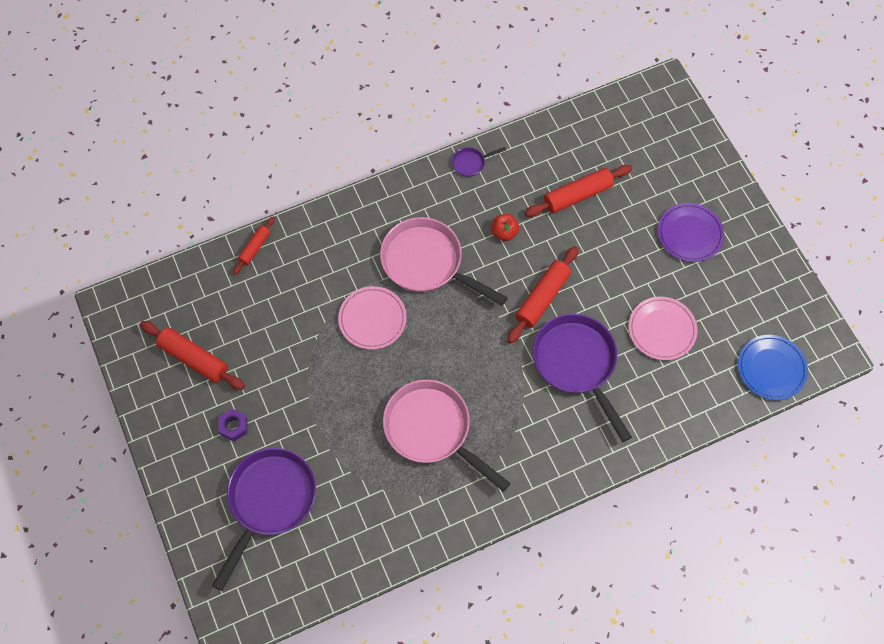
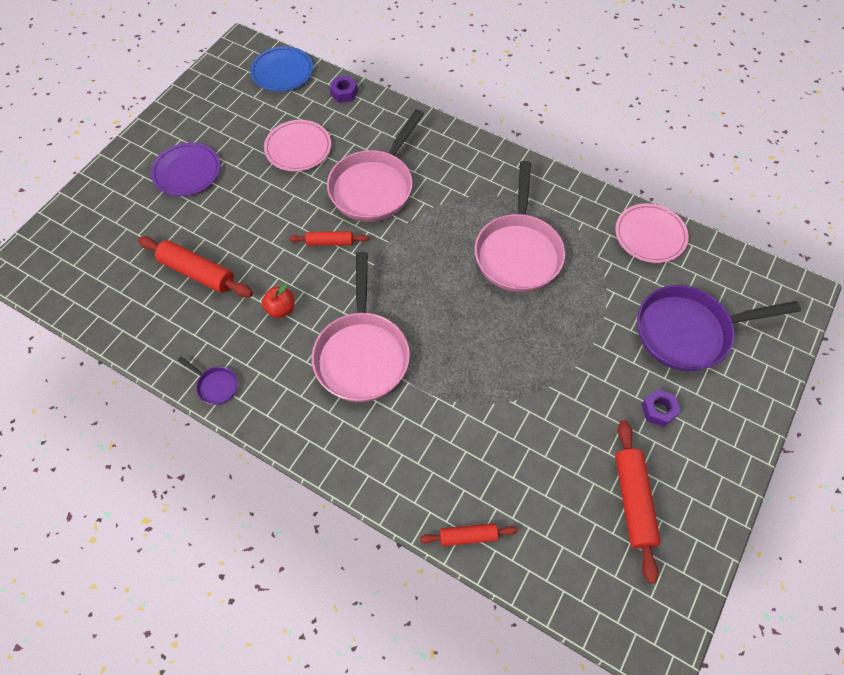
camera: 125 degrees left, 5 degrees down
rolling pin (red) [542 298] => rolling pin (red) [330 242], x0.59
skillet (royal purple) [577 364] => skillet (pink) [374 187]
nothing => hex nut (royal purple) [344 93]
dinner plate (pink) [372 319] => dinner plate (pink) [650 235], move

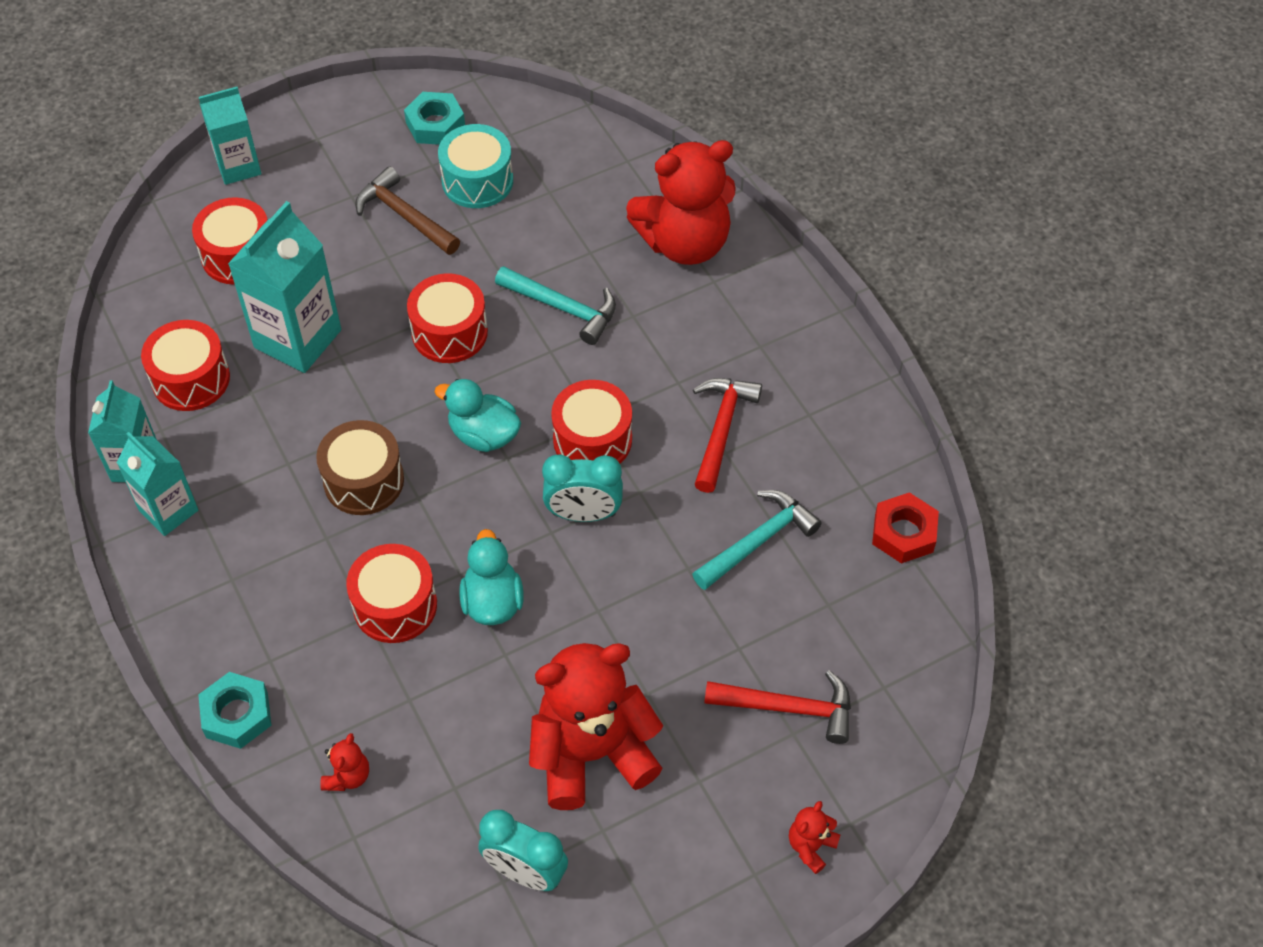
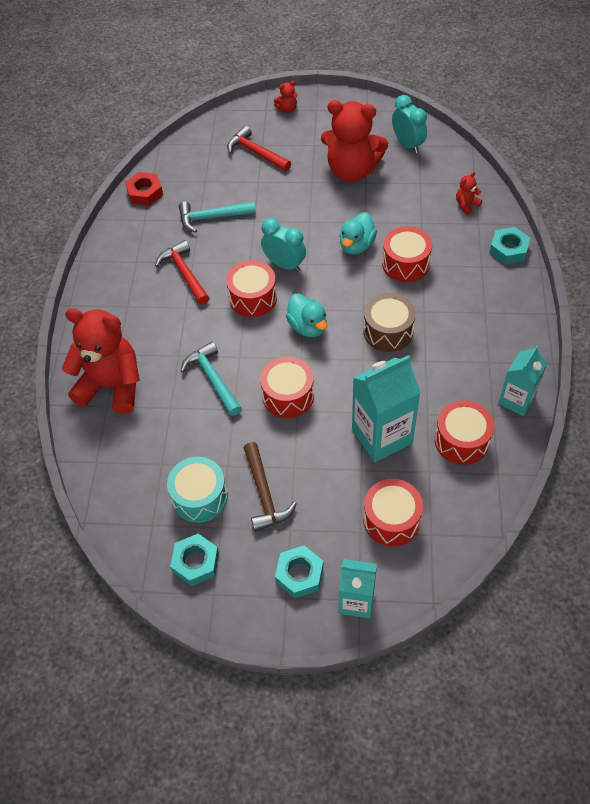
camera: 145 degrees left, 0 degrees up
carpenter's hammer (red) [721 429] => carpenter's hammer (red) [184 273], 105 degrees clockwise
nothing => hex nut (teal) [299 574]
carton (teal) [168 510] => nothing

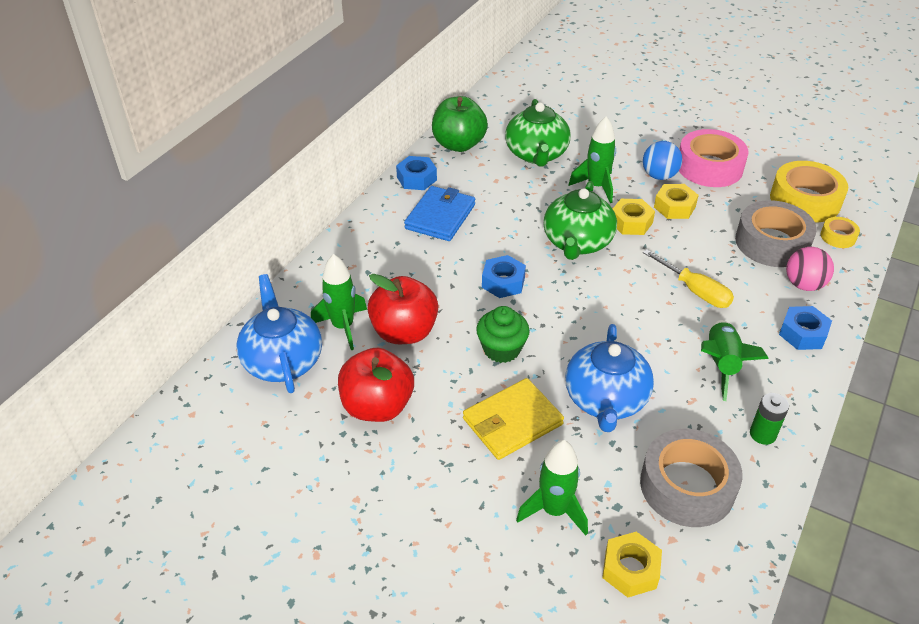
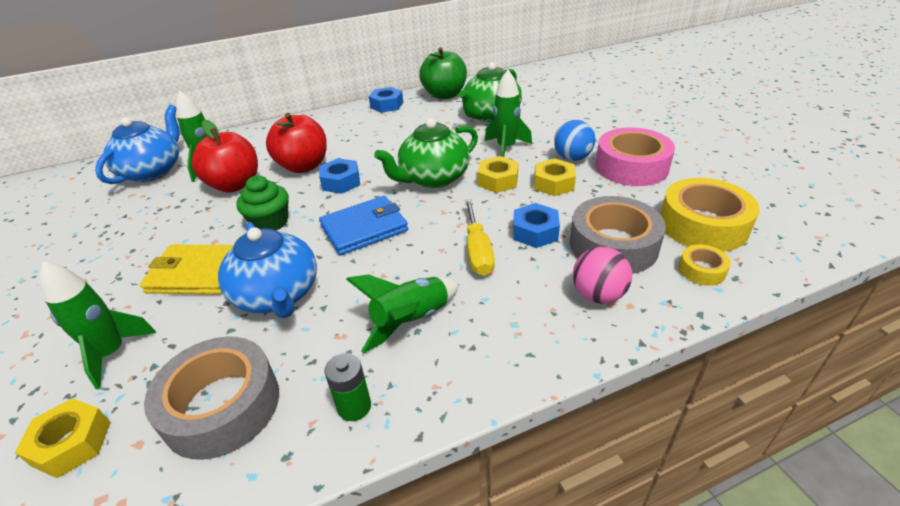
camera: 40 degrees right, 5 degrees down
tea pot (cobalt) [605 400] => tea pot (cobalt) [277 295], 75 degrees counterclockwise
apple fruit (red) [377 406] => apple fruit (red) [303 166], move
billfold (cobalt) [440 216] => billfold (cobalt) [364 228], move
hex nut (cobalt) [802 333] => hex nut (cobalt) [535 232], move

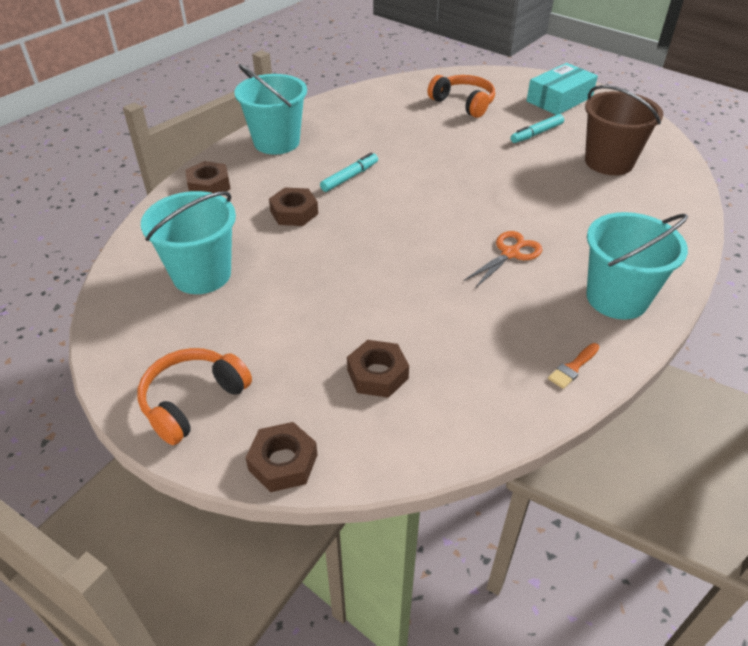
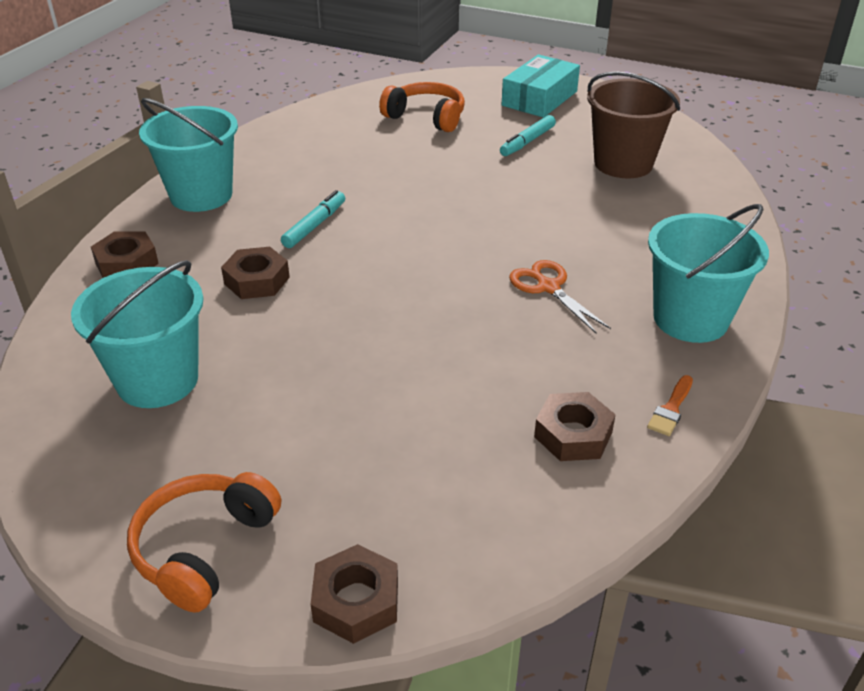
camera: 15 degrees left, 5 degrees down
pair of scissors (orange) [510 253] => pair of scissors (orange) [548 287], 60 degrees counterclockwise
hex nut (dark brown) [377 374] => hex nut (dark brown) [573 434], move

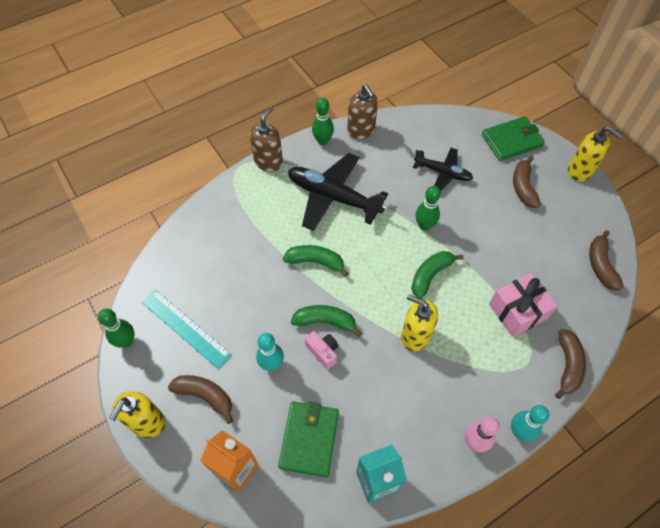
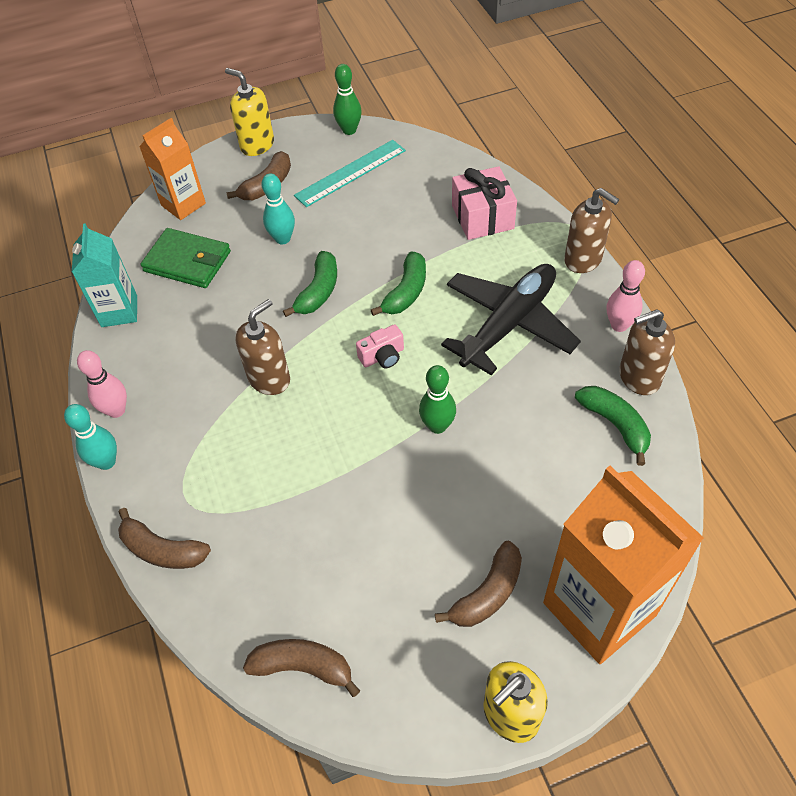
camera: 105 degrees right, 5 degrees down
soap pump (golden) [415 336] => soap pump (dark brown) [269 379]
photo camera (pink) [323 352] => photo camera (pink) [382 356], move
toy banana (dark brown) [523 187] => toy banana (dark brown) [487 593], 120 degrees clockwise
gift (pink) [517 311] => gift (pink) [482 217], move
billfold (green) [511 141] => carton (orange) [599 609]
toy banana (green) [430 275] => toy banana (green) [615 425], move
bowling pin (green) [323 141] => bowling pin (pink) [619 325]
toy plane (ebony) [443 173] => nothing

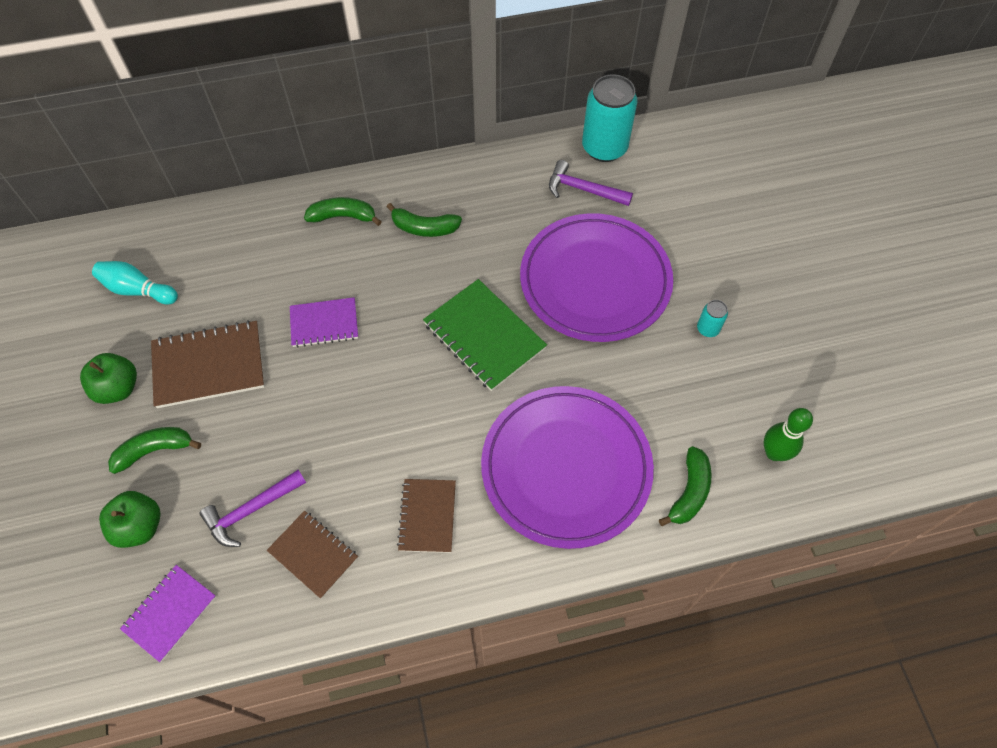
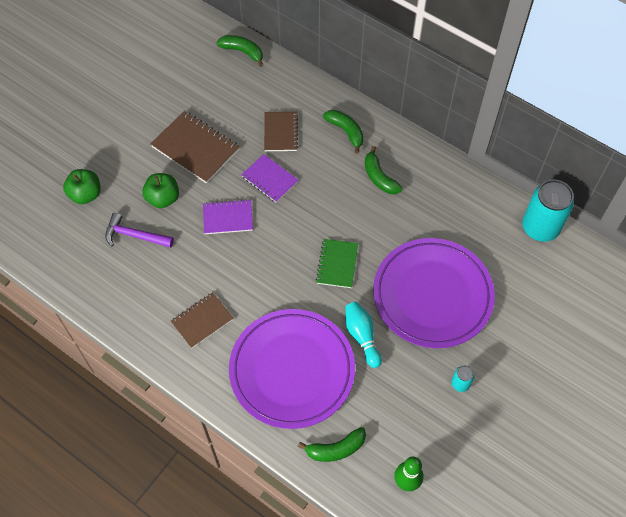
camera: 50 degrees right, 0 degrees up
apple fruit (green) [118 388] => apple fruit (green) [163 198], move
notepad (royal purple) [170 613] => notepad (royal purple) [228 218], move
toy banana (green) [154 450] => toy banana (green) [243 52], move
notepad (dark brown) [313 554] => notepad (dark brown) [280 132], move
notepad (green) [484 336] => notepad (green) [337 264], x0.63
bowling pin (teal) [138 290] => bowling pin (teal) [362 336], move
carpenter's hammer (royal purple) [583 189] => nothing

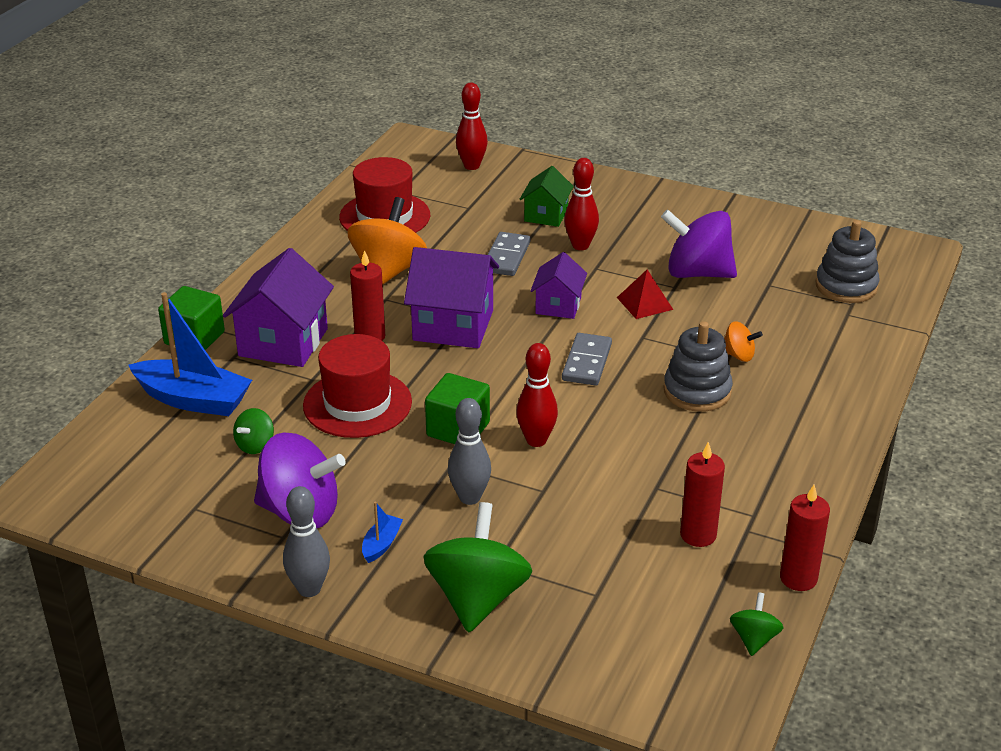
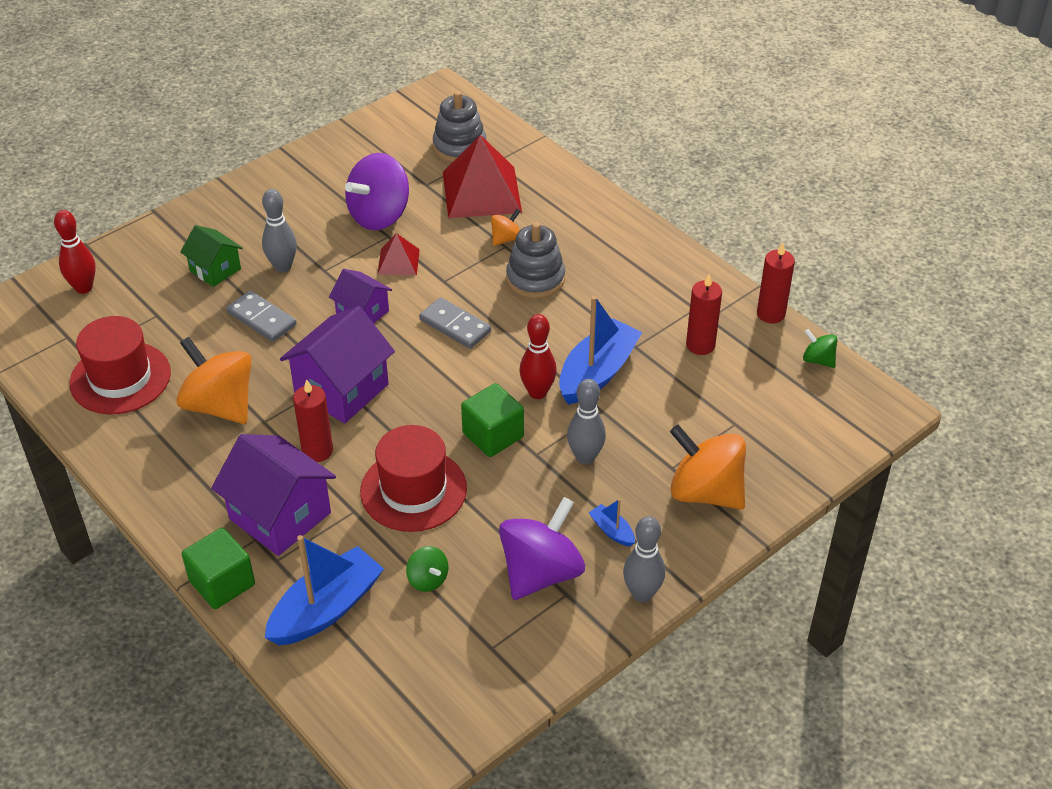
camera: 65 degrees left, 10 degrees up
bowling pin (red) [580 246] => bowling pin (gray) [283 266]
nothing => solid pyramid (red) [481 192]
nothing => sailboat (cobalt) [597 373]
toy top (green) [477 598] => toy top (orange) [705 492]

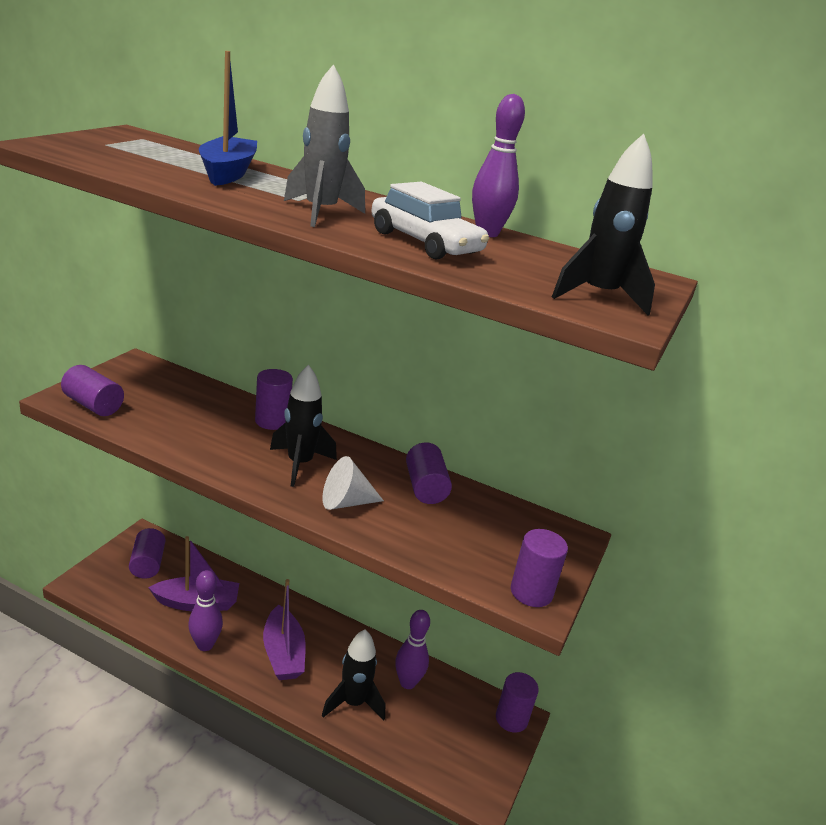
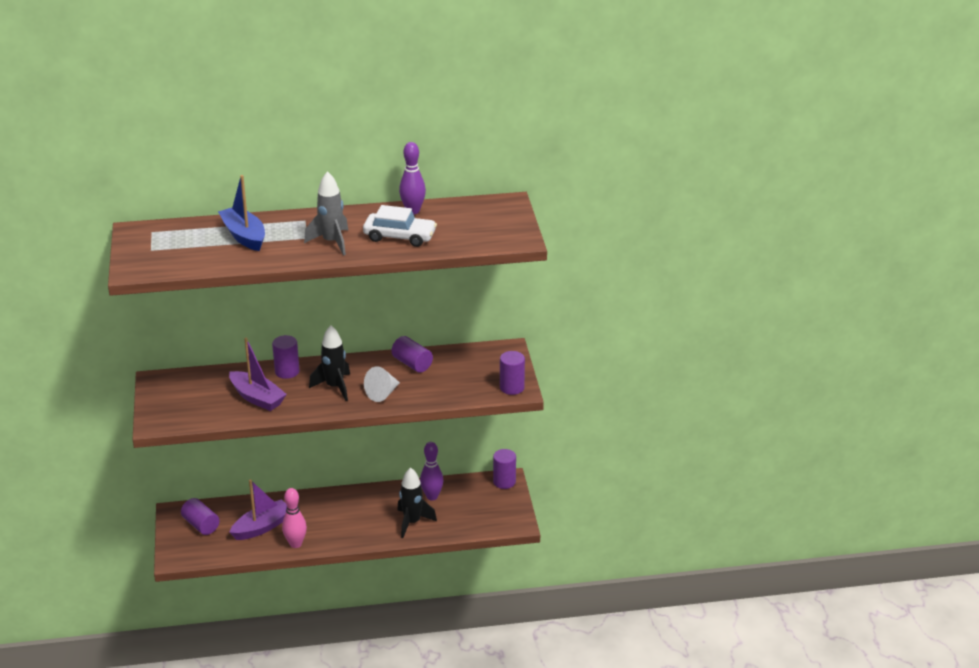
camera: 30 degrees left, 5 degrees up
sailboat (royal purple) [283 653] => sailboat (royal purple) [257 398], move
bowling pin (royal purple) [205 645] => bowling pin (pink) [295 544]
solid cylinder (royal purple) [93 405] => nothing
toy rocket (ebony) [598 296] => nothing

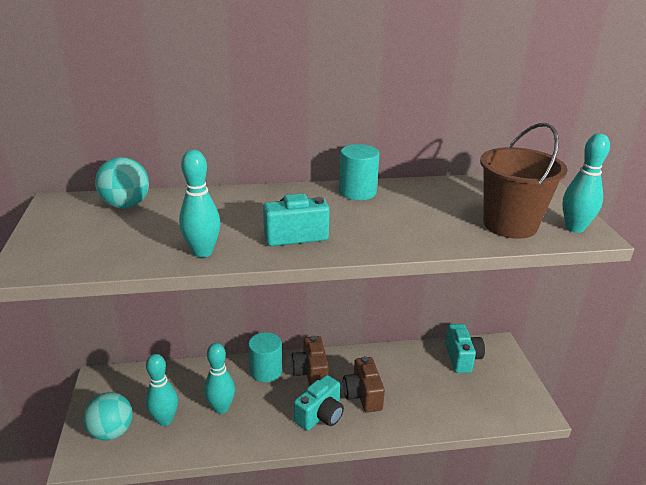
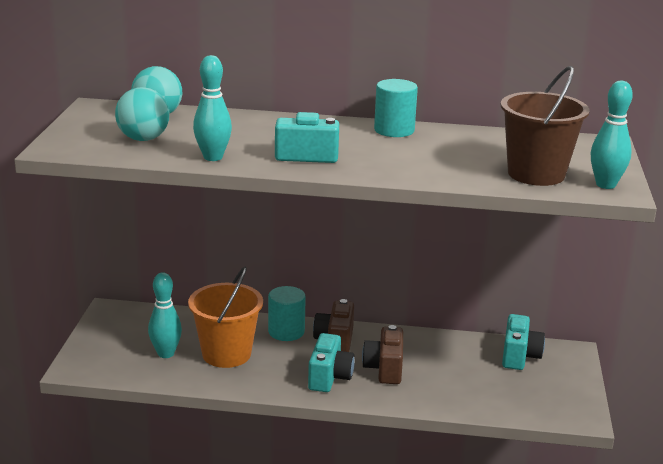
camera: 15 degrees right, 5 degrees down
sphere (teal) [112 432] => sphere (teal) [143 139], move
bowling pin (teal) [221 408] => pail (orange) [226 354]
photo camera (teal) [320 415] => photo camera (teal) [329 377], 45 degrees counterclockwise

